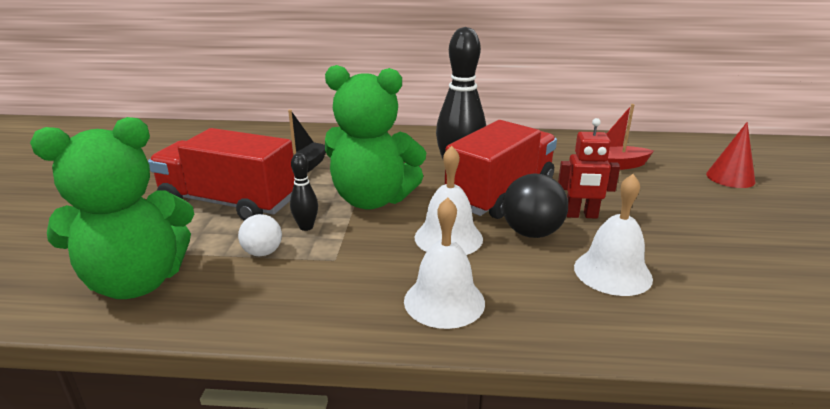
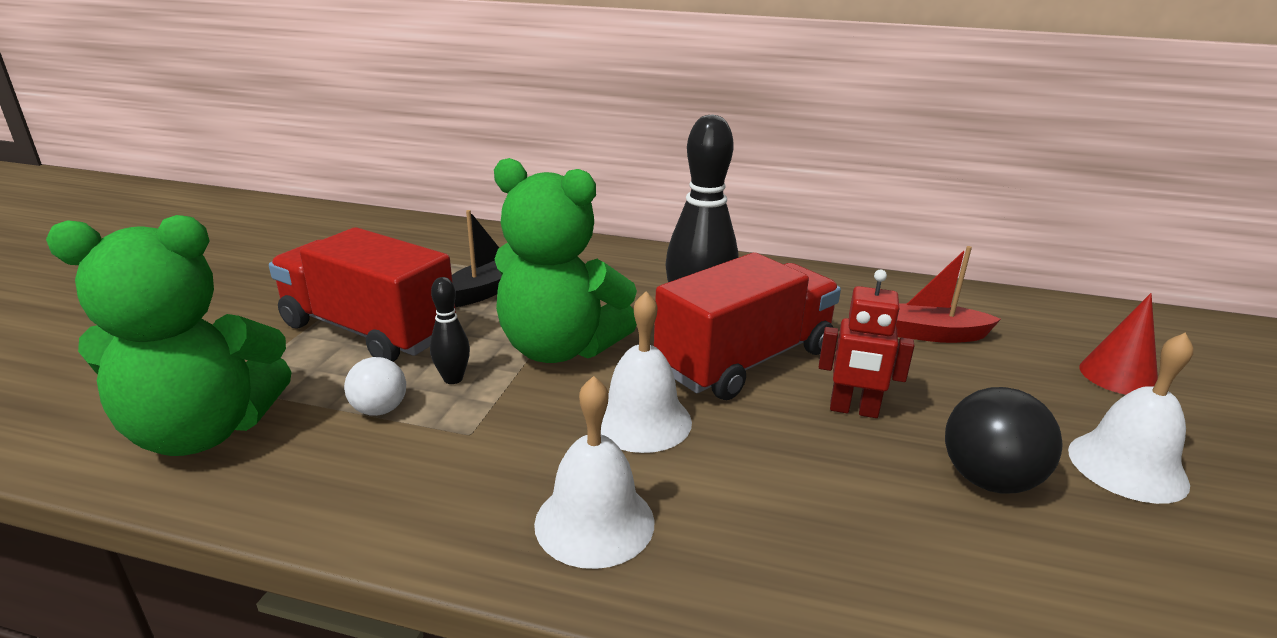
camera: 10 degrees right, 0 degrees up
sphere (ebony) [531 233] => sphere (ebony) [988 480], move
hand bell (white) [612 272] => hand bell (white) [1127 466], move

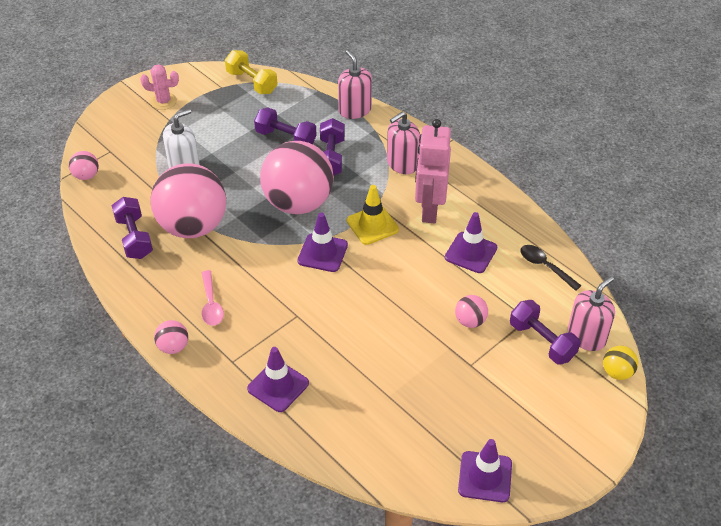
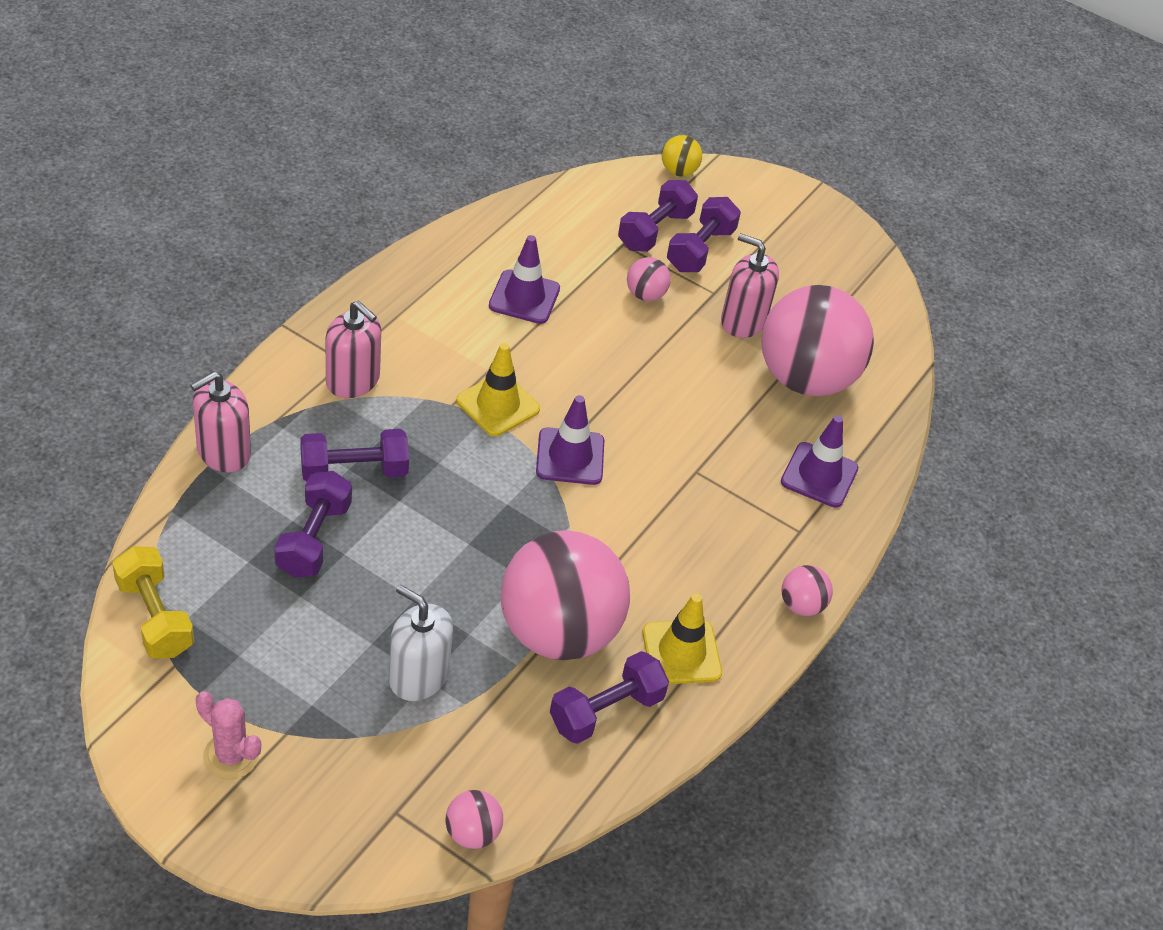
camera: 110 degrees left, 0 degrees up
dumbbell (golden) [252 82] => dumbbell (golden) [155 617], 60 degrees counterclockwise
prickly plant (pink) [163 101] => prickly plant (pink) [231 756], 45 degrees counterclockwise
nothing => road cone (golden) [681 652]
nothing => dumbbell (royal purple) [700 250]
soap pump (pink) [586 337] => soap pump (pink) [743 321], move
sphere (pink) [298 203] => sphere (pink) [805 379], move
teaspoon (pink) [211 304] => nothing
toy robot (pink) [429 209] => nothing
road cone (royal purple) [485 477] => nothing
teaspoon (ebony) [545 266] => nothing

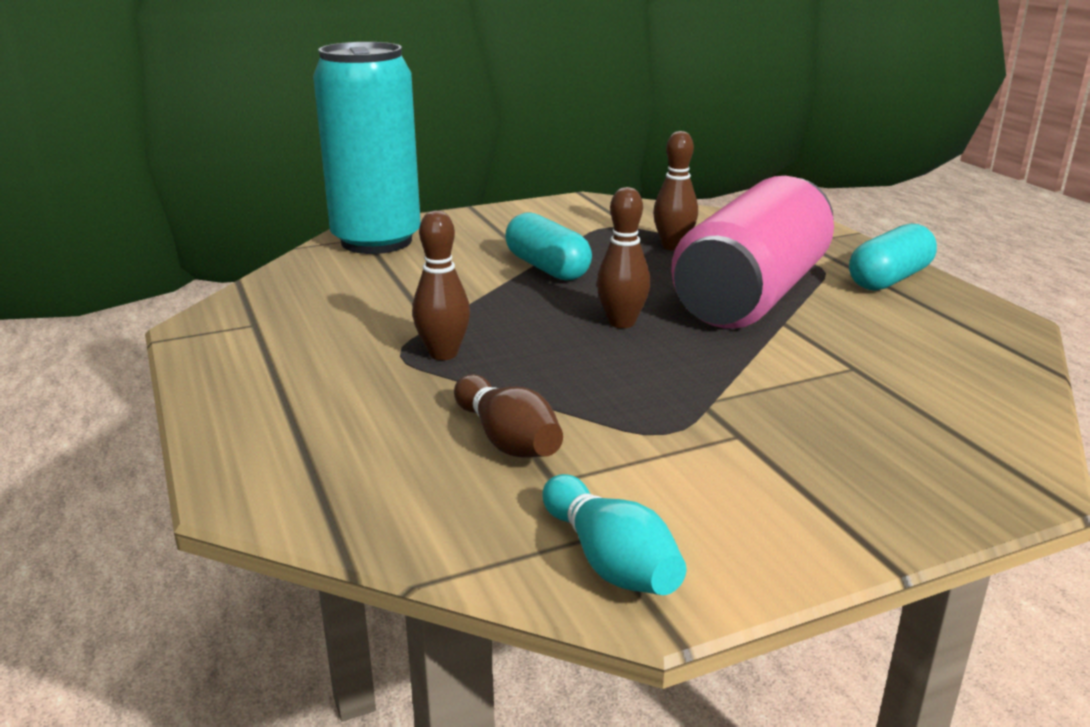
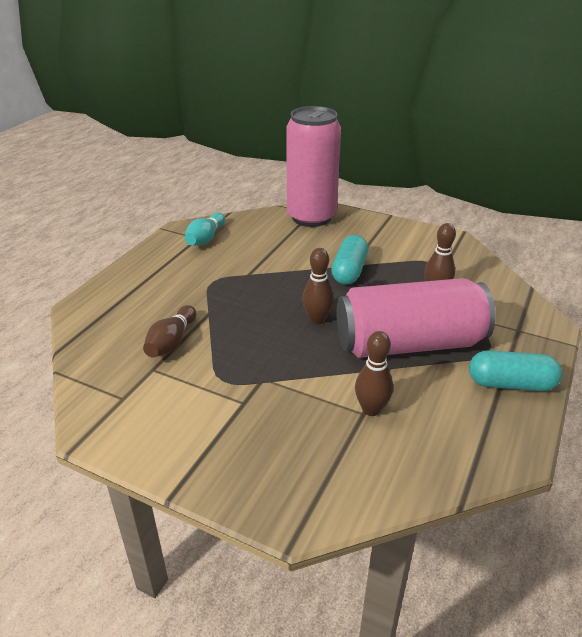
camera: 50 degrees right, 10 degrees up
bowling pin (teal) [610 561] => bowling pin (teal) [205 239], move
can (teal) [376 241] => can (pink) [311 217]
bowling pin (dark brown) [443 354] => bowling pin (dark brown) [371 409], move

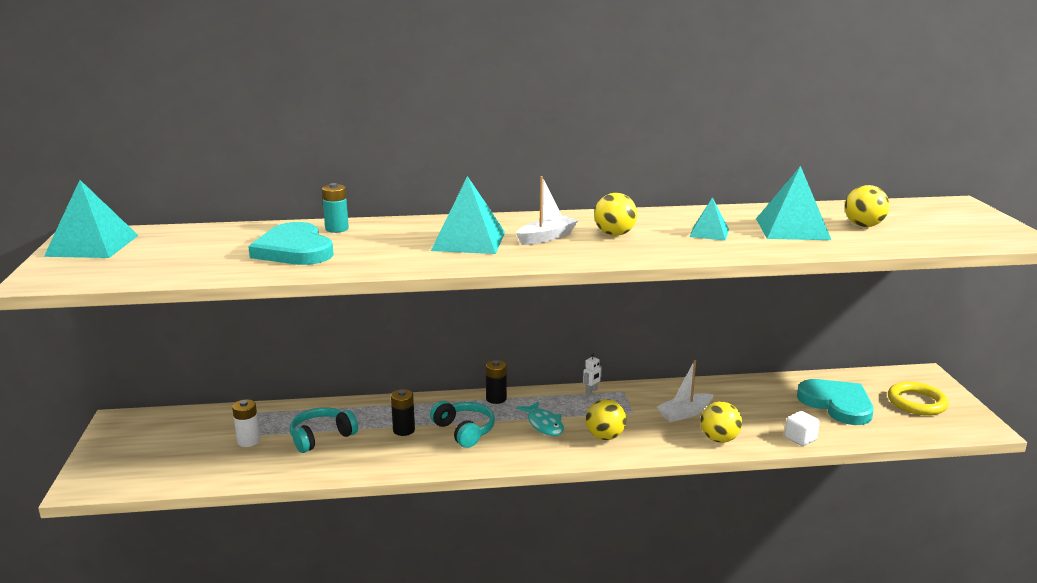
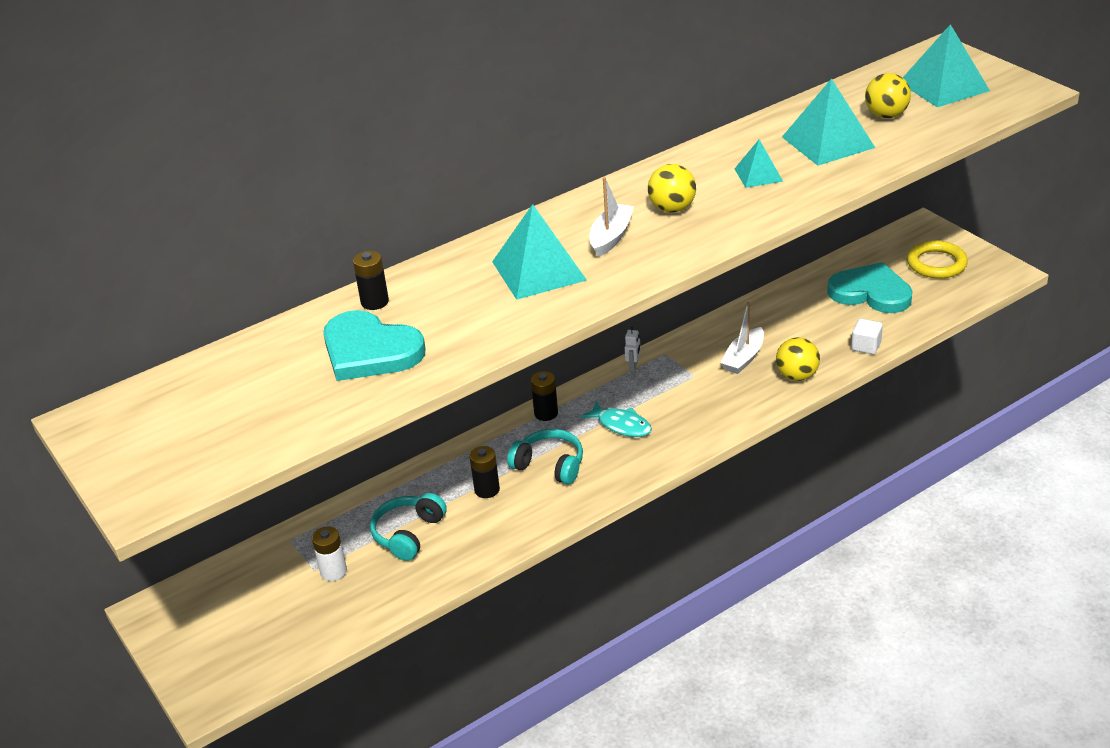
camera: 25 degrees left, 15 degrees up
power cell (teal) [337 229] => power cell (ebony) [375 302]
solid pyramid (teal) [92 245] => solid pyramid (teal) [943 86], move
sphere (golden) [605 437] => nothing

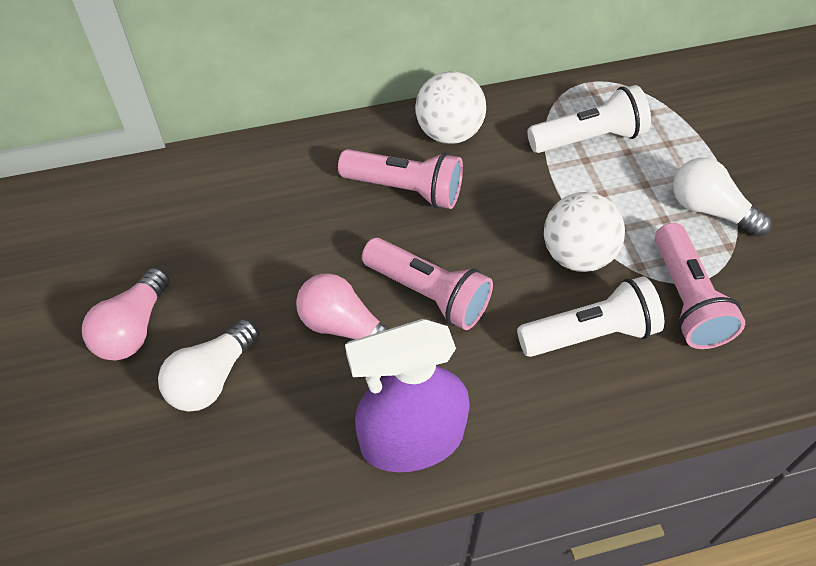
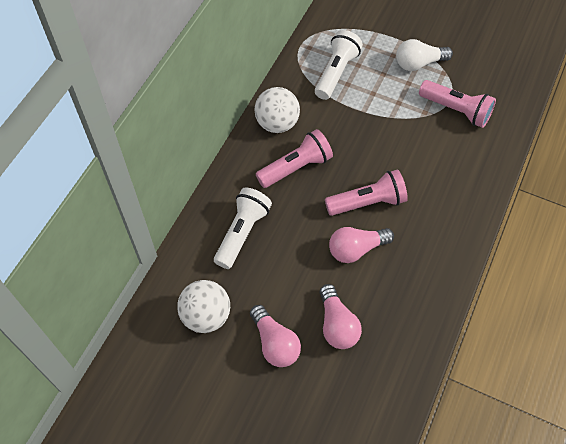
camera: 50 degrees left, 5 degrees up
sphere (white) [577 255] => sphere (white) [206 316], move
torch (white) [590 334] => torch (white) [242 233], move
lightbulb (white) [211 378] => lightbulb (pink) [337 325]
spray bottle (royal purple) [412 440] => nothing

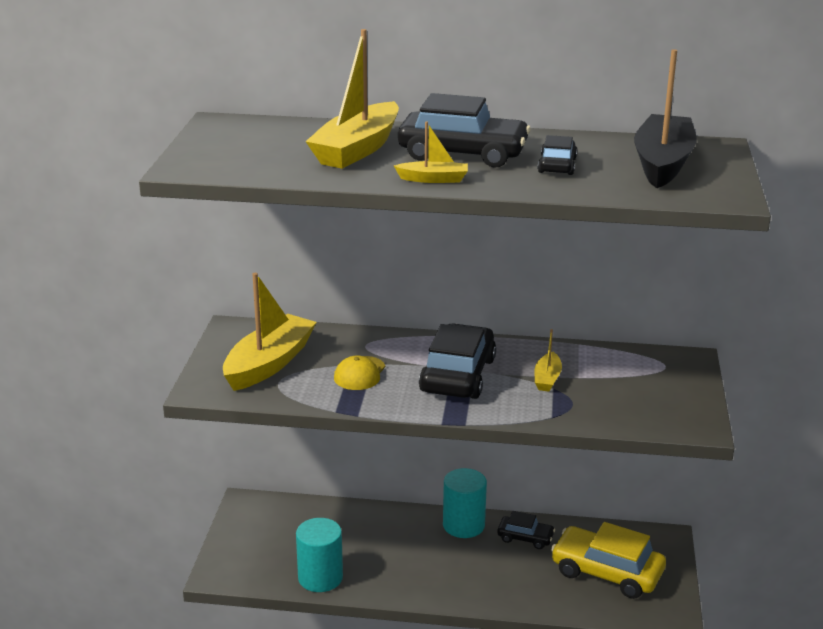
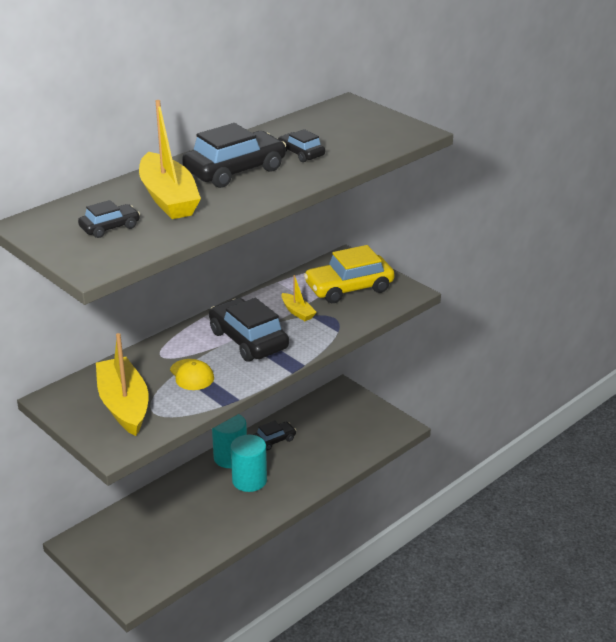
camera: 50 degrees left, 5 degrees up
nothing => car (ebony) [110 227]
solid cylinder (teal) [320 577] => solid cylinder (teal) [249 480], move
car (golden) [607 572] => car (golden) [349 288], move
sailboat (golden) [433 179] => nothing
sailboat (ebony) [662 163] => nothing

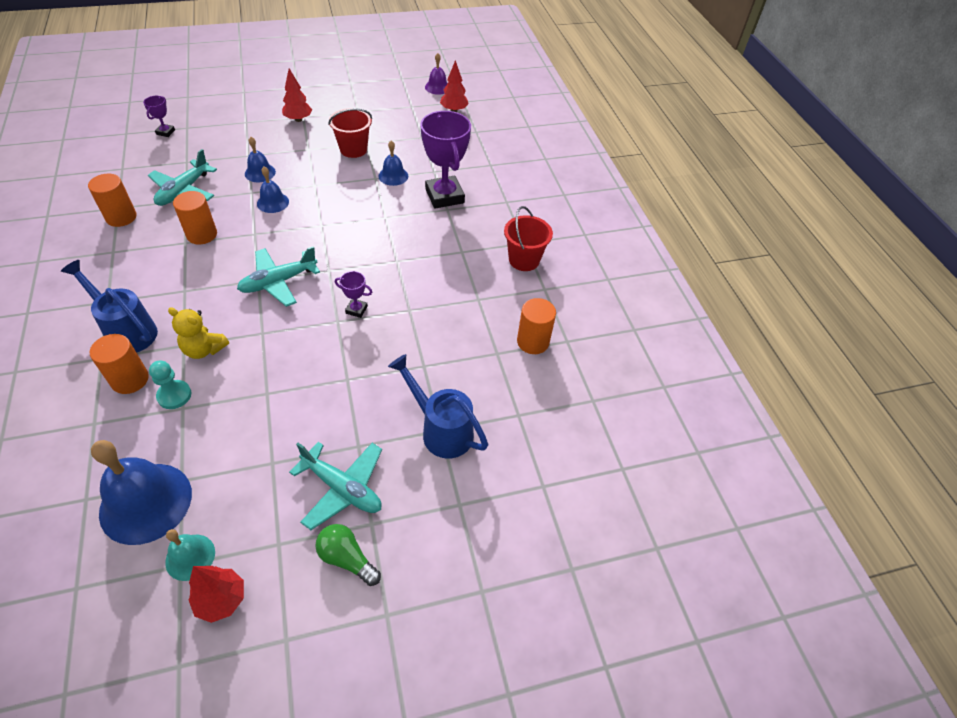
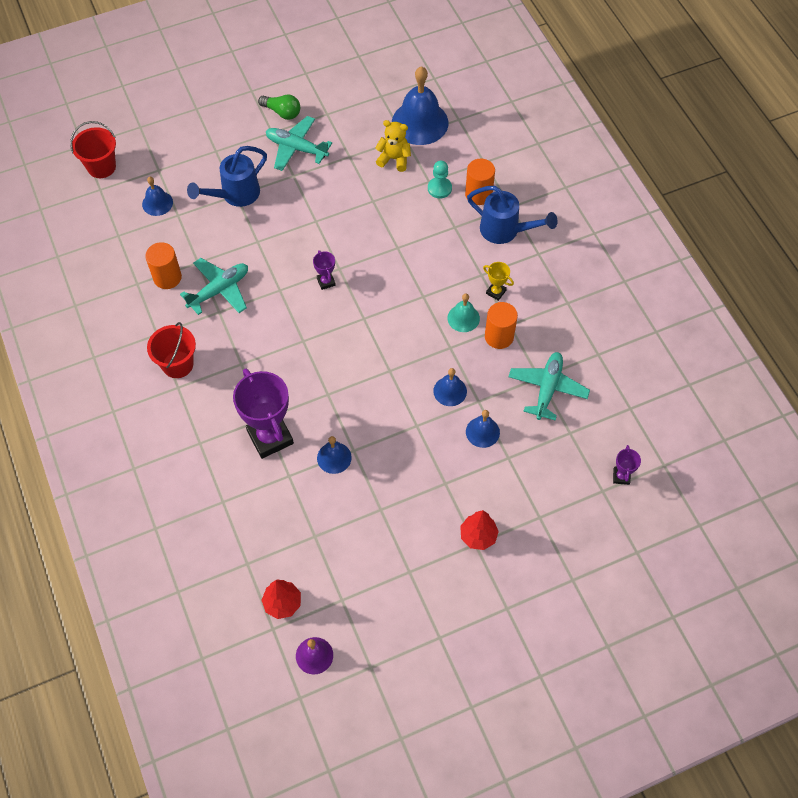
camera: 175 degrees right, 10 degrees up
pail (red) [353 149] => pail (red) [101 167], move
nothing => hand bell (cobalt) [157 203]
toy plane (teal) [278 282] => toy plane (teal) [219 290], move
watering can (cobalt) [441 430] => watering can (cobalt) [235 195], 105 degrees clockwise
prize cup (royal purple) [356 310] => prize cup (royal purple) [326 282], 60 degrees clockwise
teddy (golden) [204 349] => teddy (golden) [394 159], move
hand bell (teal) [190 557] => hand bell (teal) [463 318], move
nothing => prize cup (golden) [496 292]
solid cylinder (orange) [121 217] => nothing
tree (red) [221 599] => nothing

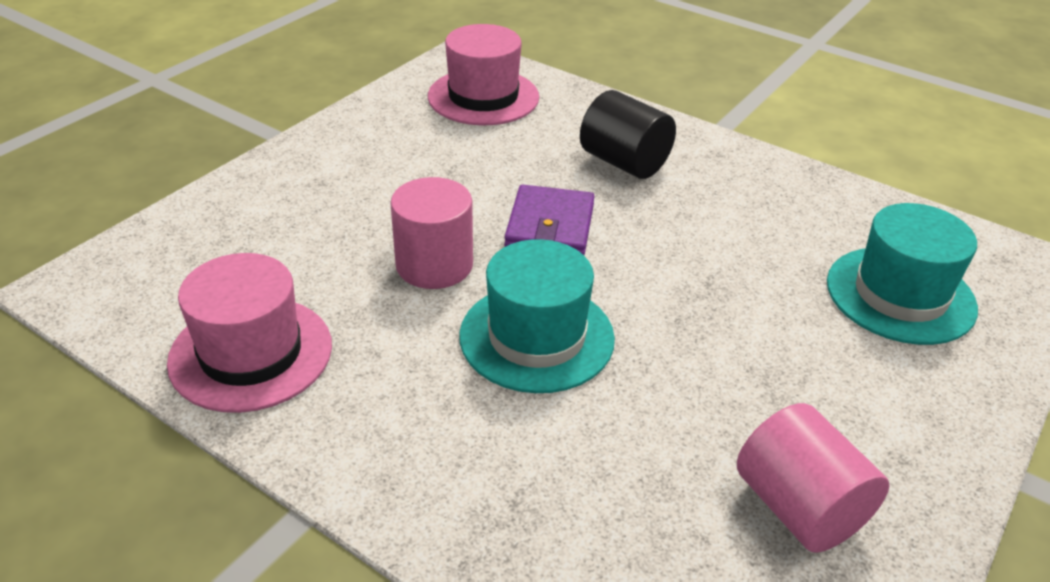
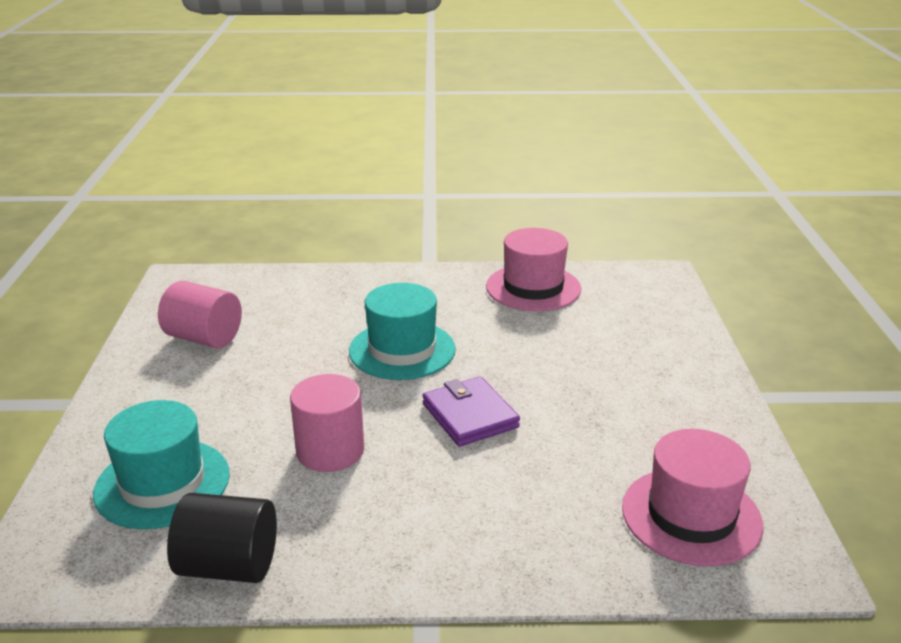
camera: 145 degrees right, 10 degrees down
solid cylinder (ebony) [624 162] => solid cylinder (ebony) [228 566], move
solid cylinder (pink) [434 265] => solid cylinder (pink) [330 451], move

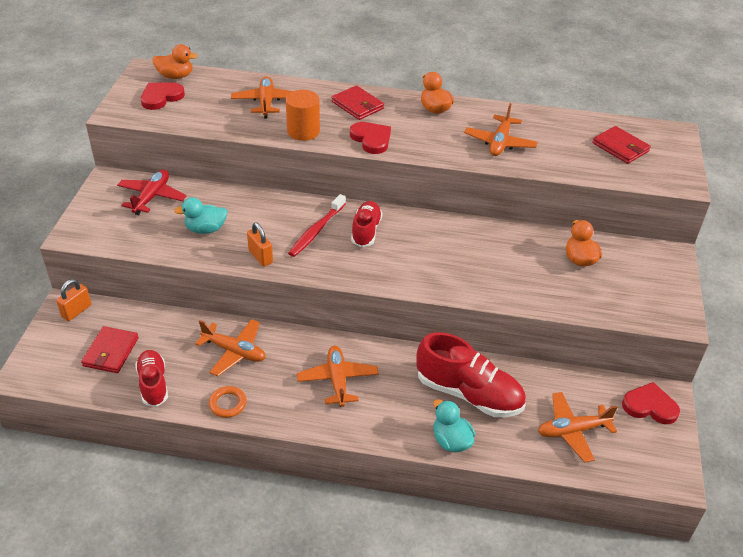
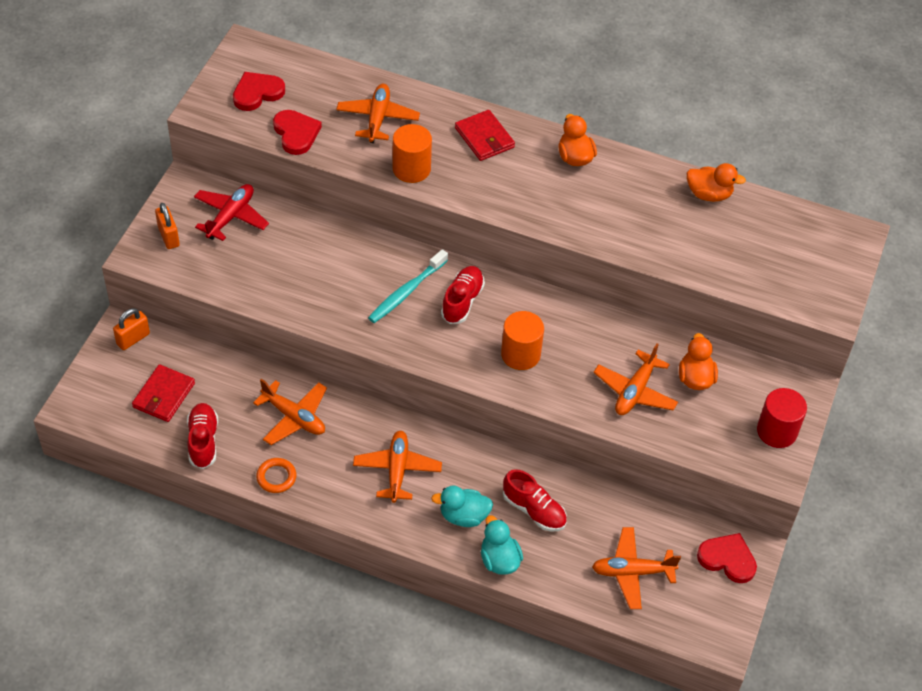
camera: 10 degrees right, 10 degrees up
padlock (orange) [260 257] => padlock (orange) [168 236], move
love heart (red) [371 139] => love heart (red) [296 133], move
tooth brush (red) [316 231] => tooth brush (teal) [406 292]
duck (teal) [205 229] => duck (teal) [463 516], move
nothing => solid cylinder (orange) [520 354]
shoe (red) [468 393] => shoe (red) [534 510], x0.60
toy plane (orange) [500 143] => toy plane (orange) [635 391], move
duck (orange) [175 76] => duck (orange) [709 194], move
nothing => solid cylinder (red) [777 431]
billfold (red) [620 147] => nothing

